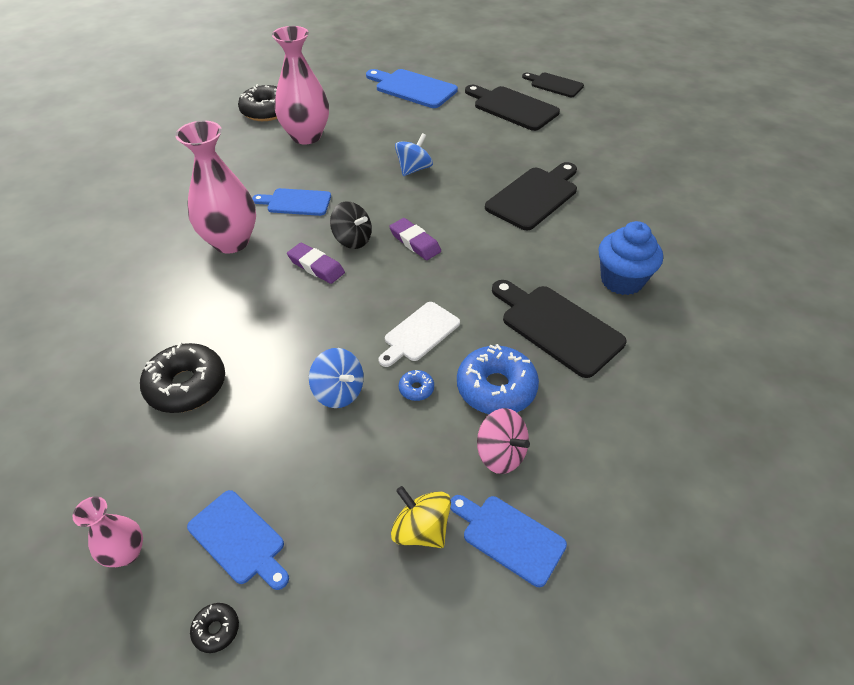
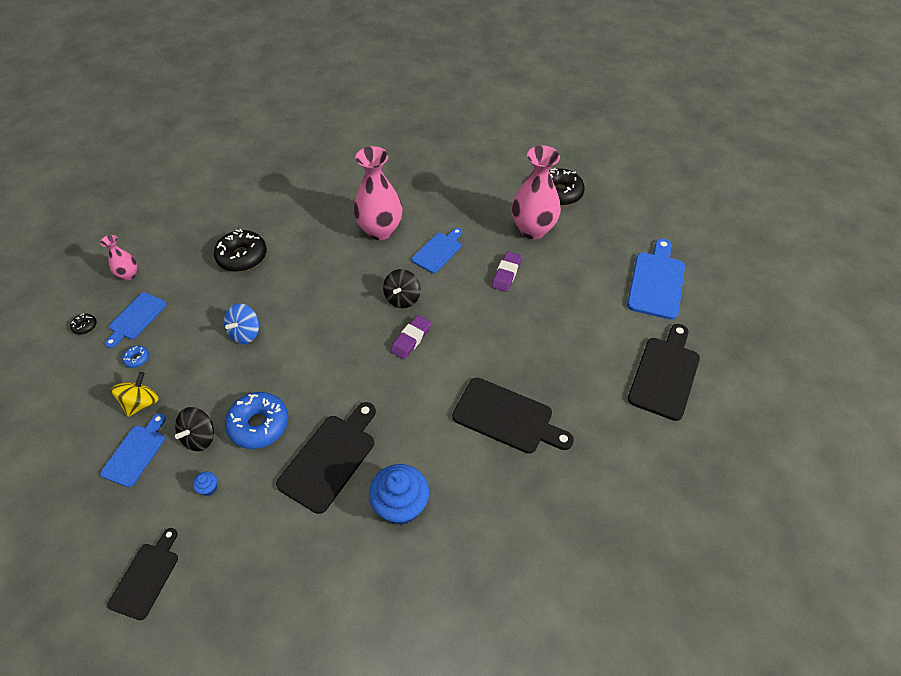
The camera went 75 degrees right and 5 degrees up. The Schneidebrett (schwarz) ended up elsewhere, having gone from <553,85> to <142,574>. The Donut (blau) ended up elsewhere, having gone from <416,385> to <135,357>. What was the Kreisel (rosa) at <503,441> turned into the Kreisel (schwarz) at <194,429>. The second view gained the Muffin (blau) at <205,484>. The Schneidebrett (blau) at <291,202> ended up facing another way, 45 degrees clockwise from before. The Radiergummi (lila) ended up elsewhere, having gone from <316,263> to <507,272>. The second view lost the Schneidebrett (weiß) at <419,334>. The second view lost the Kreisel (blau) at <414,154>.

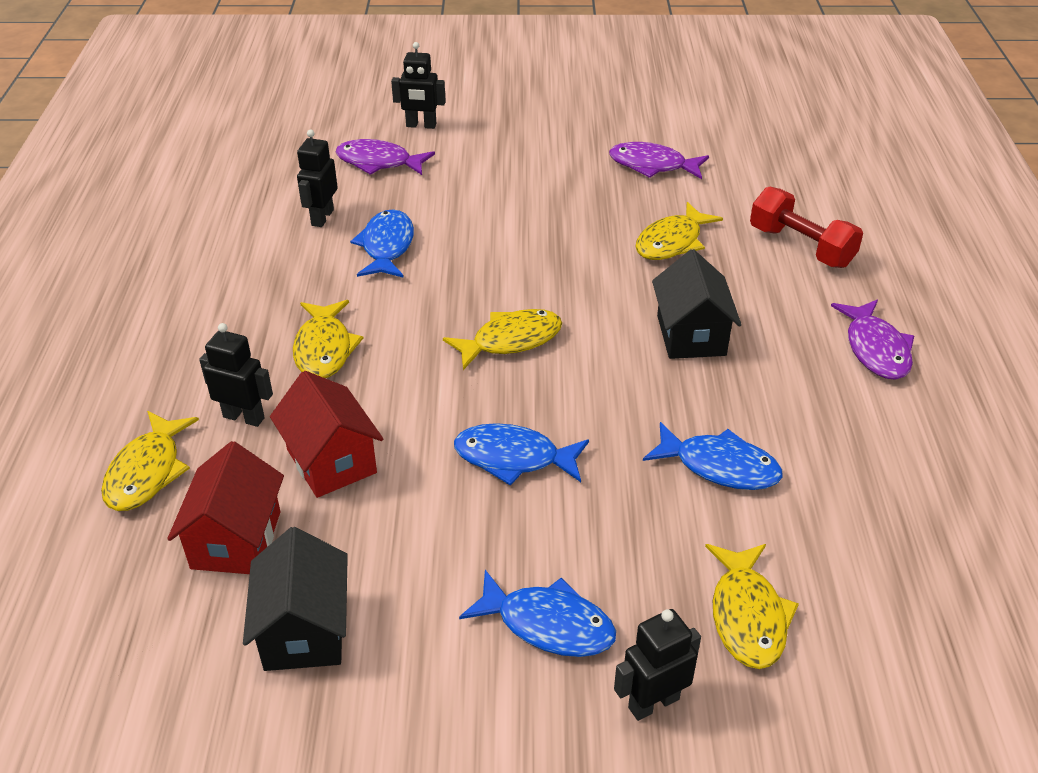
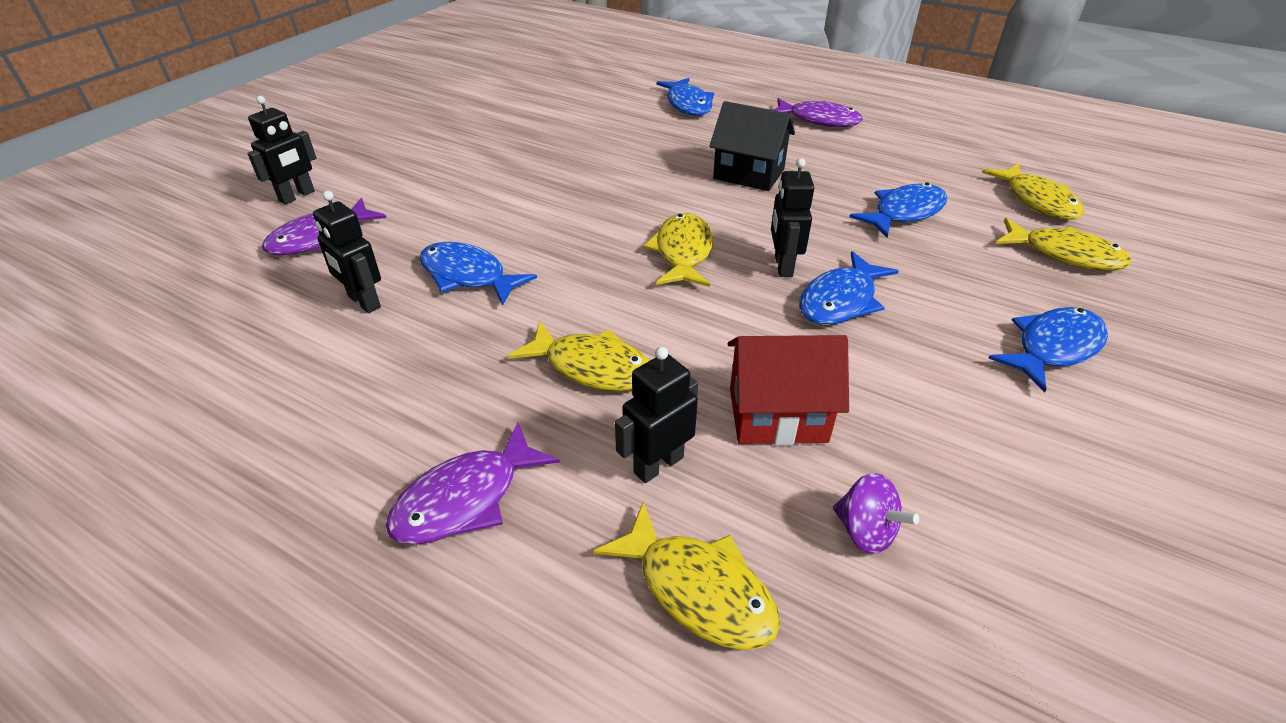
The camera went 60 degrees left and 0 degrees up. The Fisch (lila) ended up elsewhere, having gone from <659,160> to <473,483>. Where the Hantel (rot) stood at <806,227>, the Fisch (blau) came to stand at <685,97>. The Roboter (schwarz) ended up elsewhere, having gone from <657,665> to <792,217>. Where the Haus (rot) stood at <225,507>, the Kreisel (lila) came to stand at <876,513>. The Fisch (gelb) ended up elsewhere, having gone from <679,231> to <1033,191>. The second view lost the Haus (schwarz) at <295,599>.

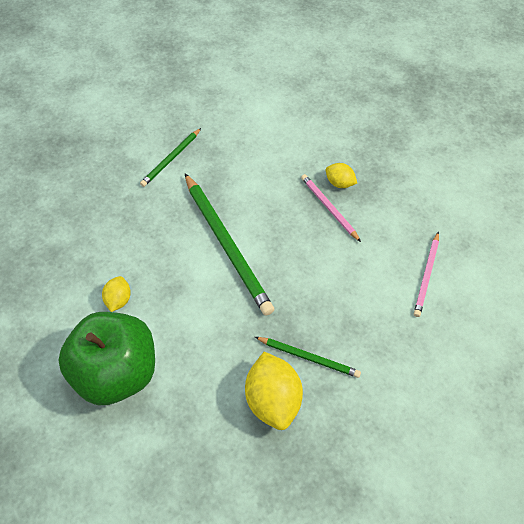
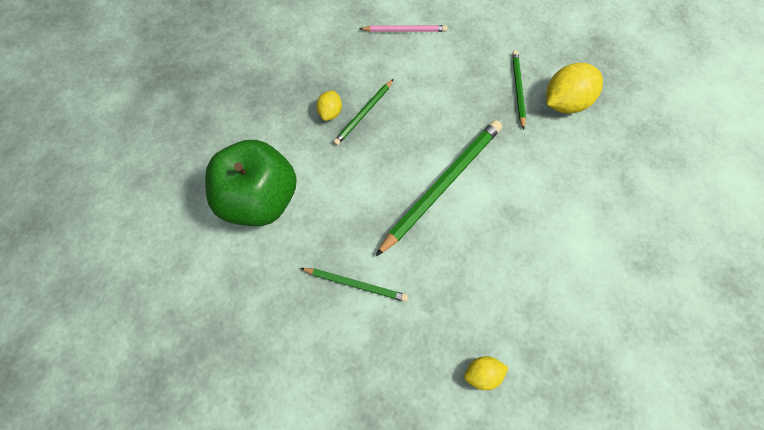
The camera went 110 degrees left and 10 degrees up. The Apfel (grün) ended up elsewhere, having gone from <106,358> to <251,183>. What was the Bleistift (rosa) at <331,208> turned into the Bleistift (grün) at <363,112>. The Zitrone (gelb) ended up elsewhere, having gone from <116,294> to <486,373>.

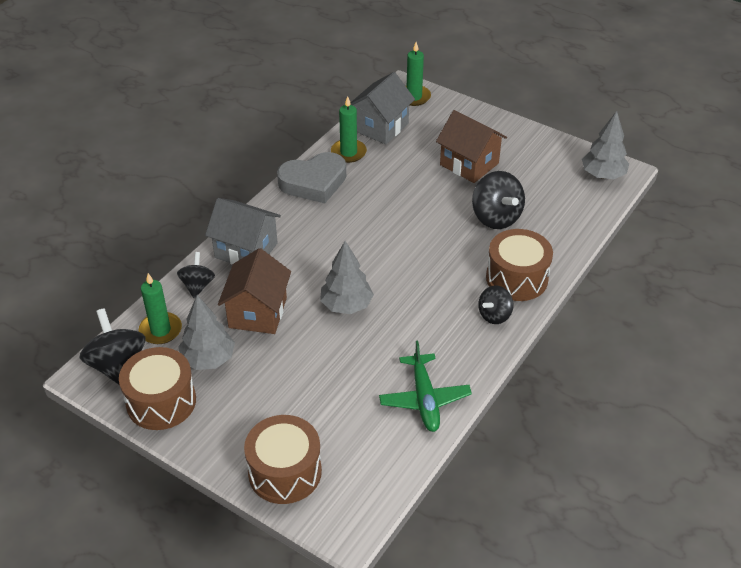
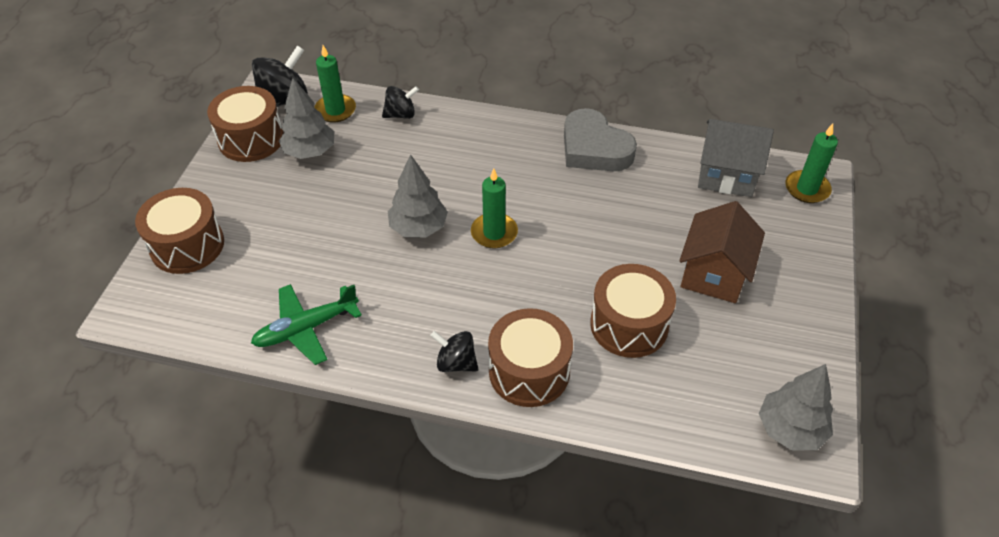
The camera went 70 degrees right and 5 degrees up. The Kerze (grün) ended up elsewhere, having gone from <349,129> to <494,208>. Where the Kreisel (schwarz) stood at <498,200>, the Trommel (braun) came to stand at <633,311>. The second view lost the Haus (grau) at <243,231>. The second view lost the Haus (braun) at <254,291>.

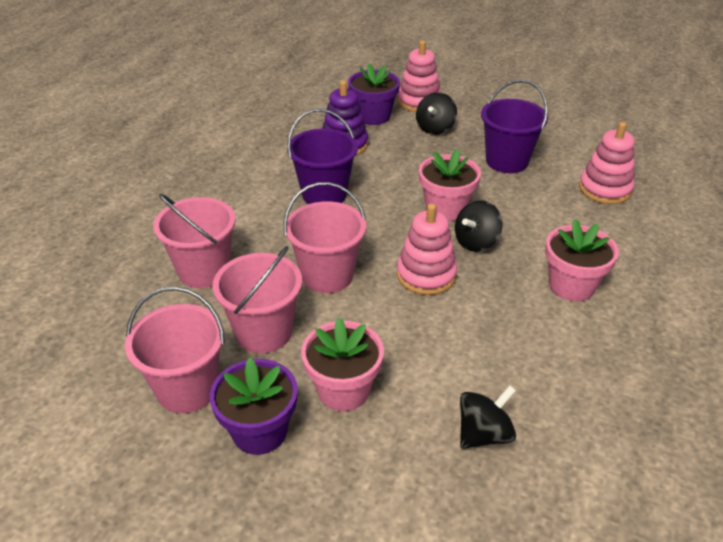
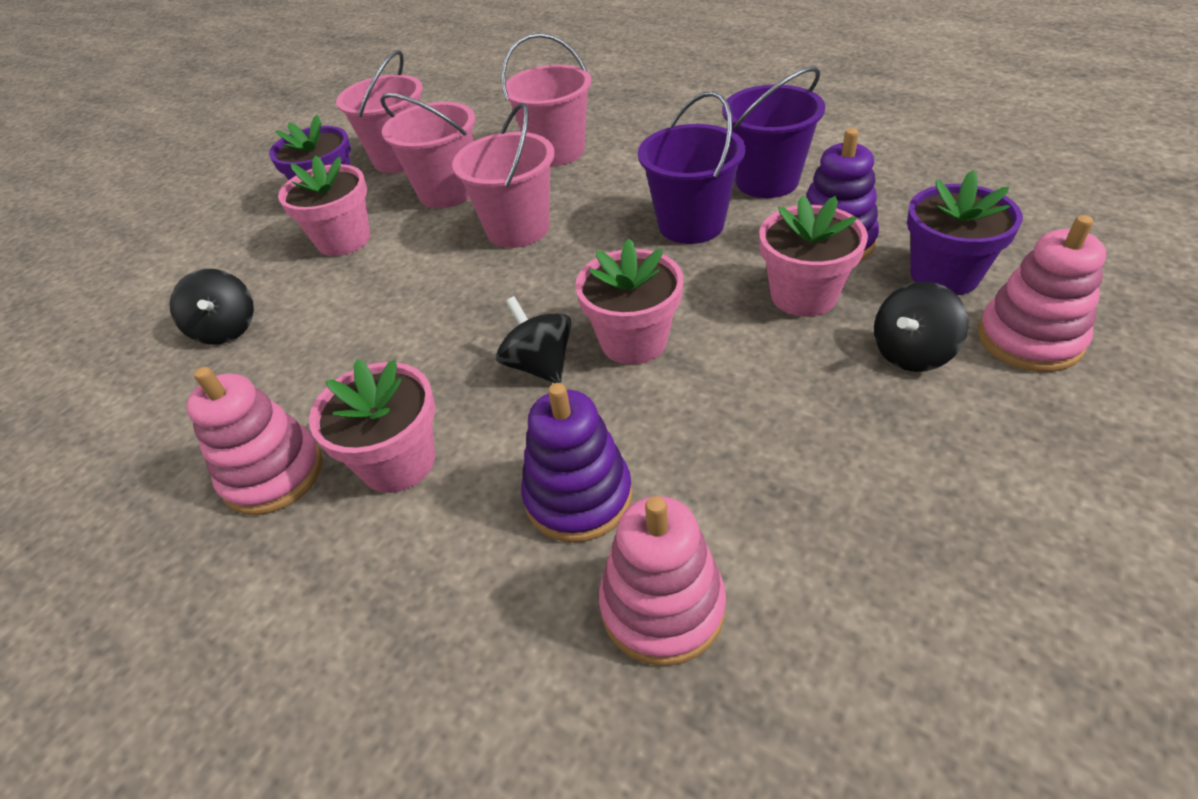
The camera went 105 degrees right and 5 degrees up. The Stapelspielzeug (rosa) ended up elsewhere, having gone from <427,249> to <254,441>. The second view gained the Stapelspielzeug (lila) at <576,462>. The Eimer (lila) ended up elsewhere, having gone from <514,126> to <773,132>. The second view gained the Blumentopf (rosa) at <813,256>. The Kreisel (schwarz) at <436,113> ended up facing another way, 75 degrees counterclockwise from before.

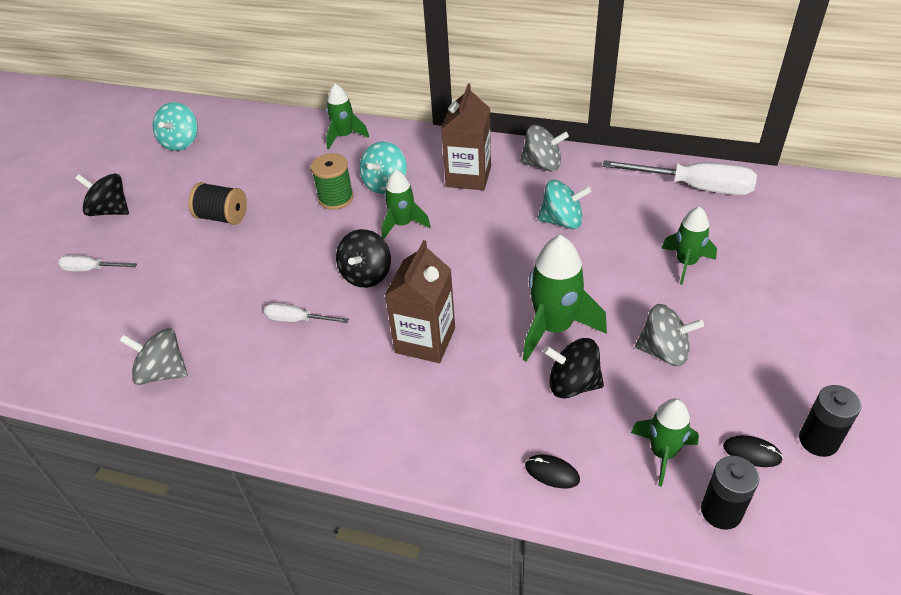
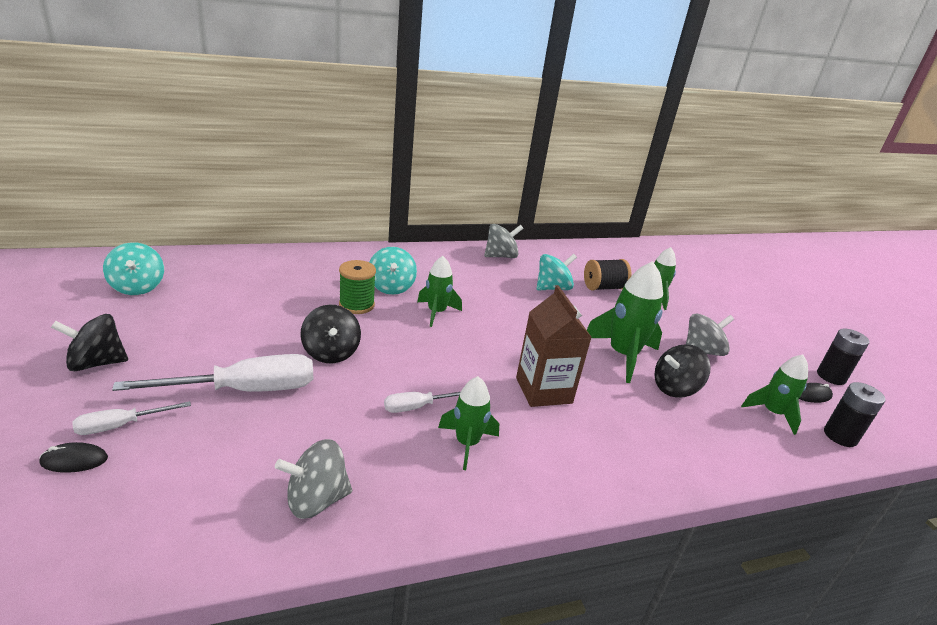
The camera went 40 degrees left and 15 degrees down. The Computermaus (schwarz) ended up elsewhere, having gone from <552,471> to <74,457>. The Schraubenzieher (weiß) ended up elsewhere, having gone from <680,177> to <212,373>. The Kreisel (schwarz) ended up elsewhere, having gone from <363,258> to <330,333>. The Rakete (grün) ended up elsewhere, having gone from <347,116> to <468,423>. The Garnrolle (schwarz) ended up elsewhere, having gone from <218,203> to <608,274>. The second view lost the Getränkekarton (braun) at <466,137>.

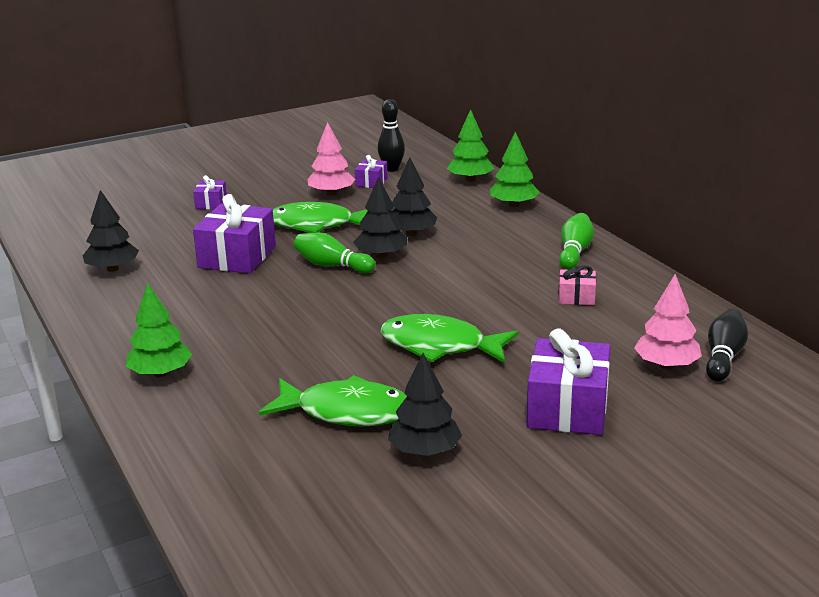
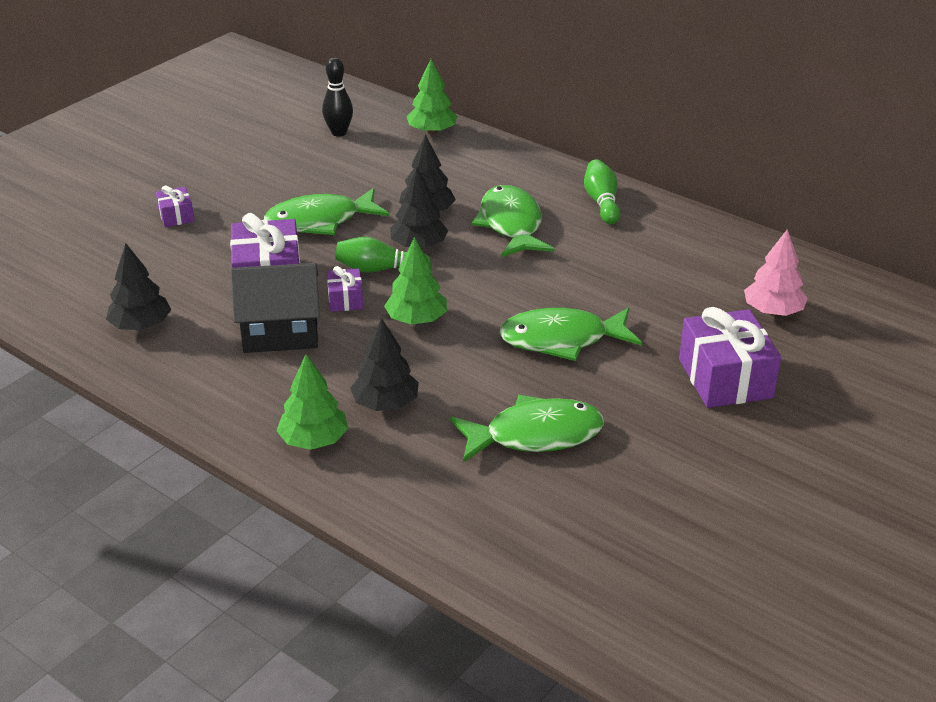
The camera went 25 degrees left and 10 degrees up. The second view gained the Haus (schwarz) at <275,308>. The Geschenk (lila) ended up elsewhere, having gone from <371,171> to <345,289>. The Baum (schwarz) ended up elsewhere, having gone from <425,404> to <384,364>. The Baum (grün) ended up elsewhere, having gone from <514,169> to <415,280>. The second view gained the Fisch (grün) at <513,221>. The second view lost the Baum (rosa) at <331,159>. The second view lost the Geschenk (rosa) at <577,285>. The second view lost the Bowlingkegel (schwarz) at <727,345>.

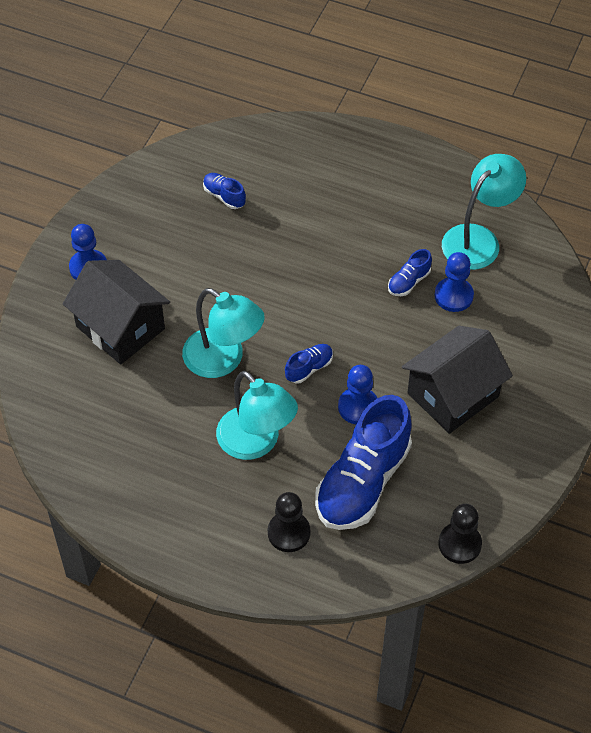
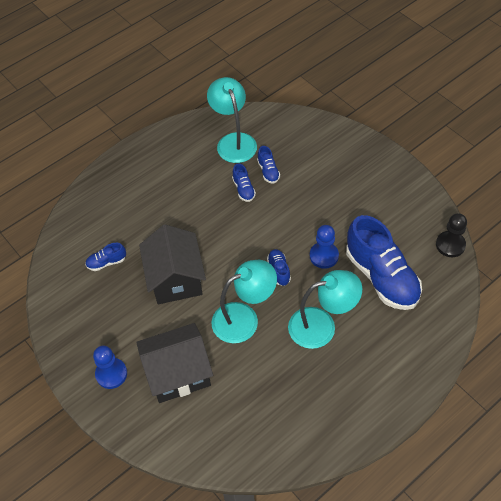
The camera went 60 degrees left and 0 degrees up. The Haus (schwarz) ended up elsewhere, having gone from <457,380> to <172,264>. Where the Bauer (blau) stood at <454,282>, the Schuh (blau) came to stand at <268,164>. The second view lost the Bauer (schwarz) at <289,522>.

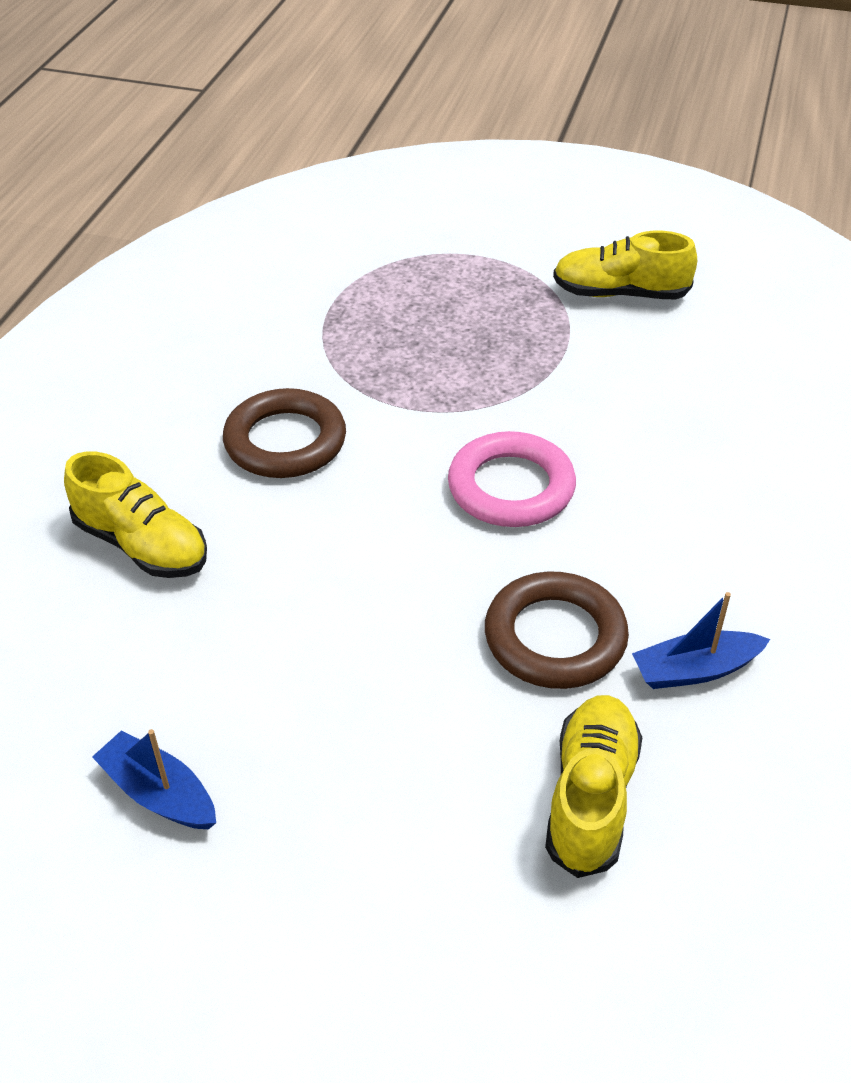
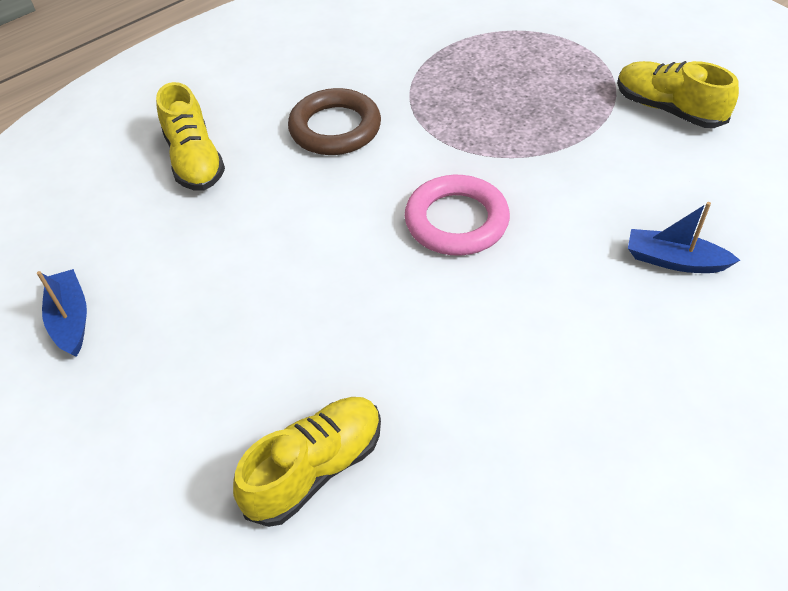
The camera went 35 degrees right and 5 degrees up. The Boot (blau) ended up elsewhere, having gone from <701,640> to <684,237>. The second view lost the Ring (braun) at <557,630>.

